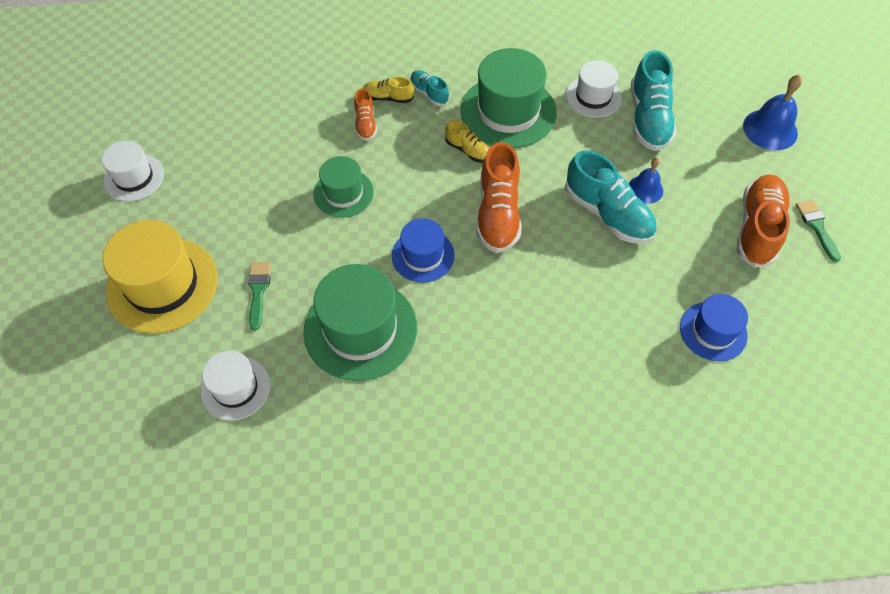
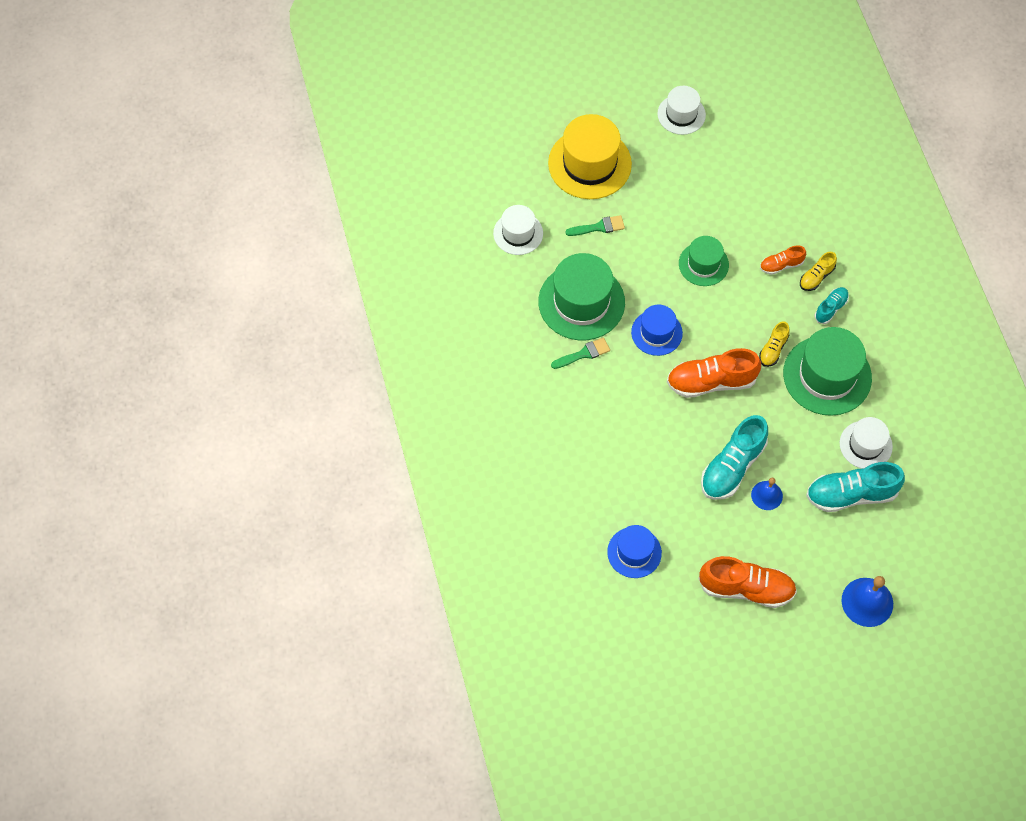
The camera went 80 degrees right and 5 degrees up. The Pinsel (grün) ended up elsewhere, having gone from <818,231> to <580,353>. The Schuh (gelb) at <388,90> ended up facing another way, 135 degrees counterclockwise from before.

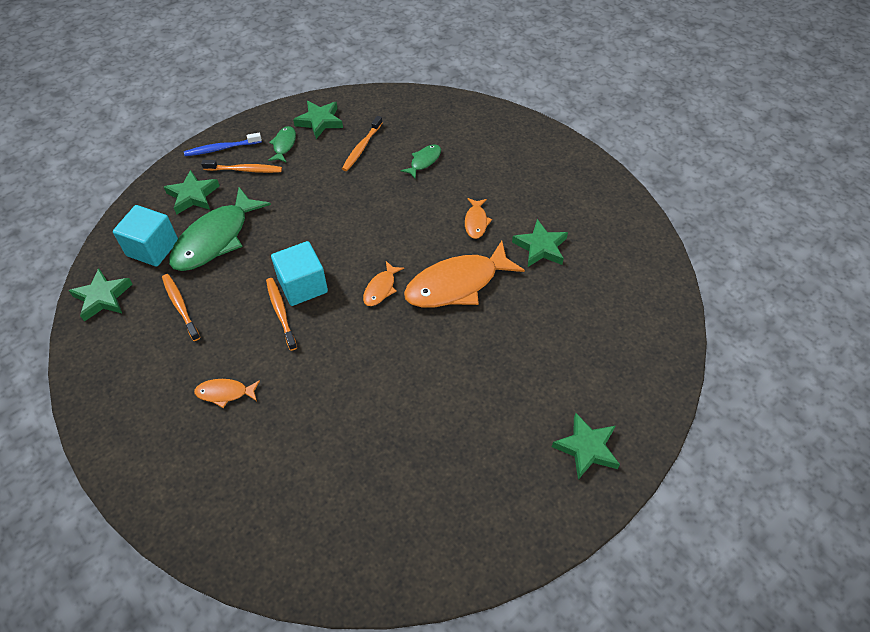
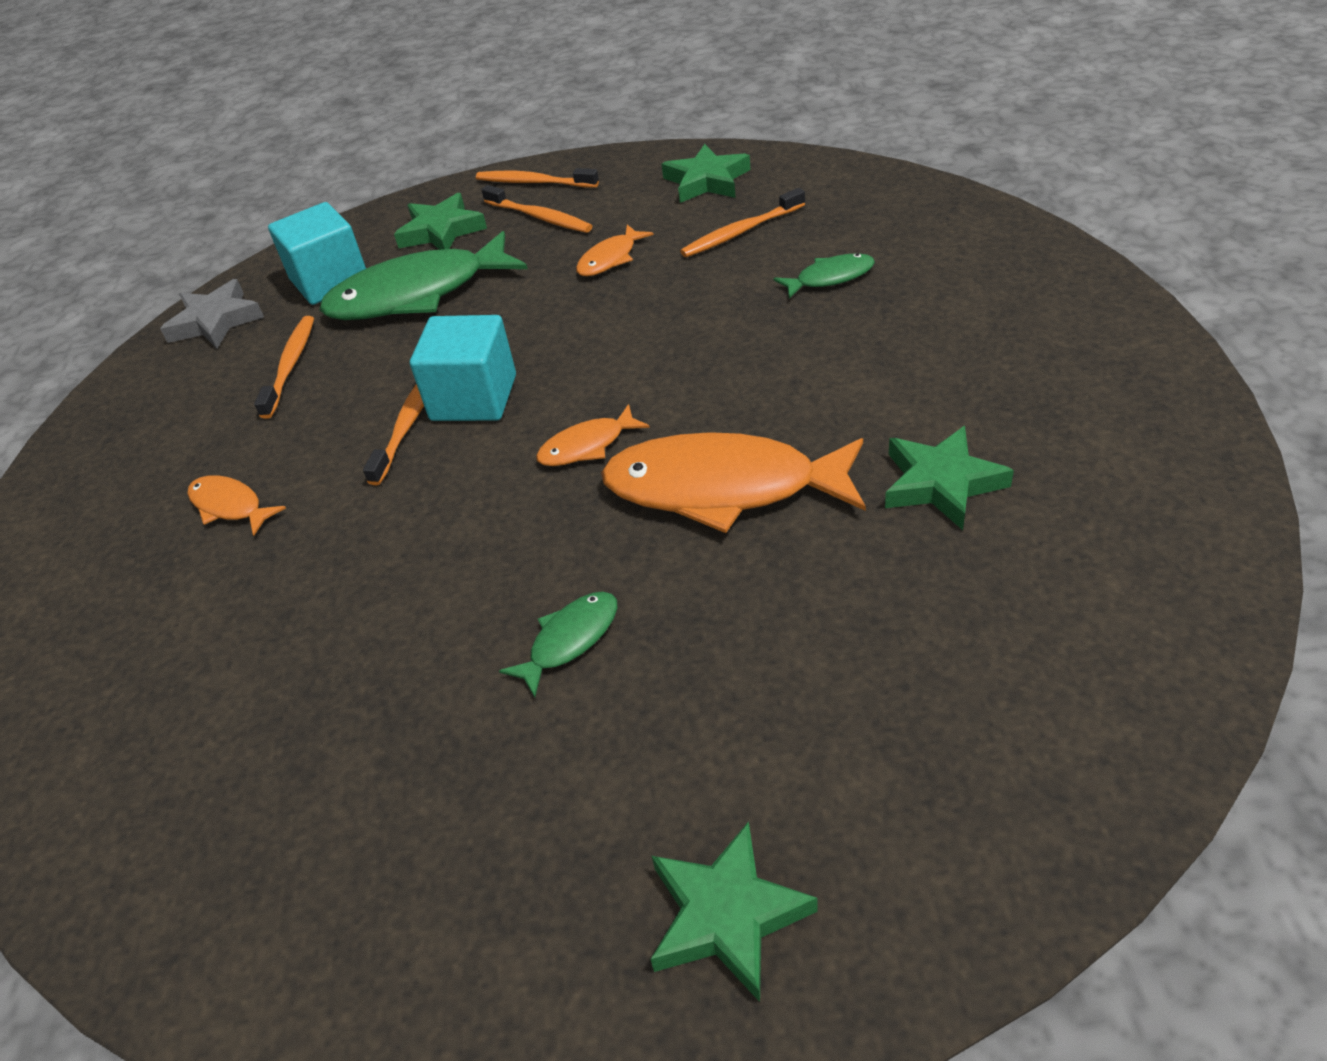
The camera went 40 degrees right and 10 degrees down. What was the Stern (grün) at <100,295> turned into the Stern (grau) at <212,314>. What was the Zahnbürste (blau) at <223,144> turned into the Zahnbürste (orange) at <537,177>. The Fisch (grün) ended up elsewhere, having gone from <282,144> to <558,644>. The Fisch (orange) ended up elsewhere, having gone from <478,218> to <615,250>.

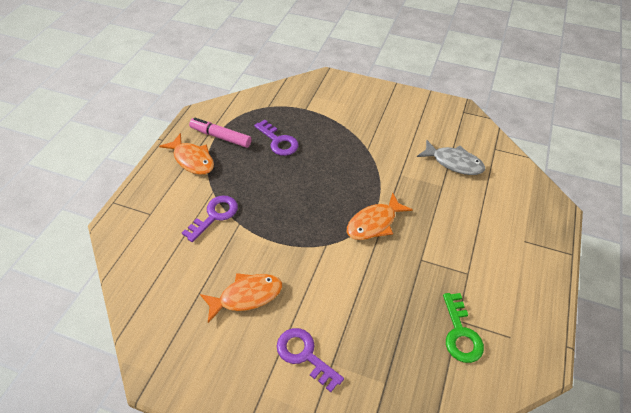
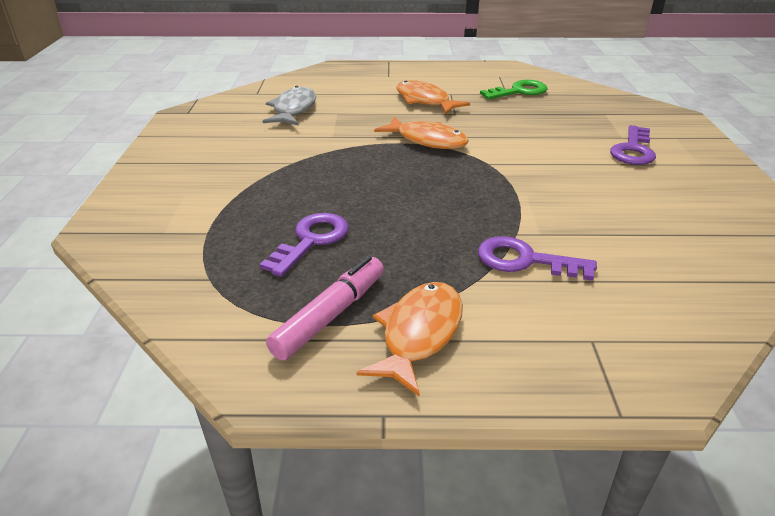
The camera went 110 degrees left and 15 degrees down. The Filzstift (rosa) at <220,133> ended up facing another way, 150 degrees counterclockwise from before. The Fisch (orange) ended up elsewhere, having gone from <241,298> to <433,97>.

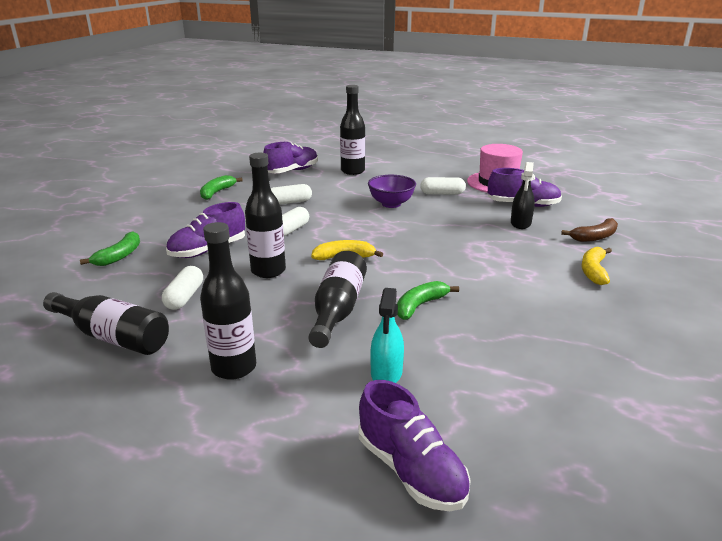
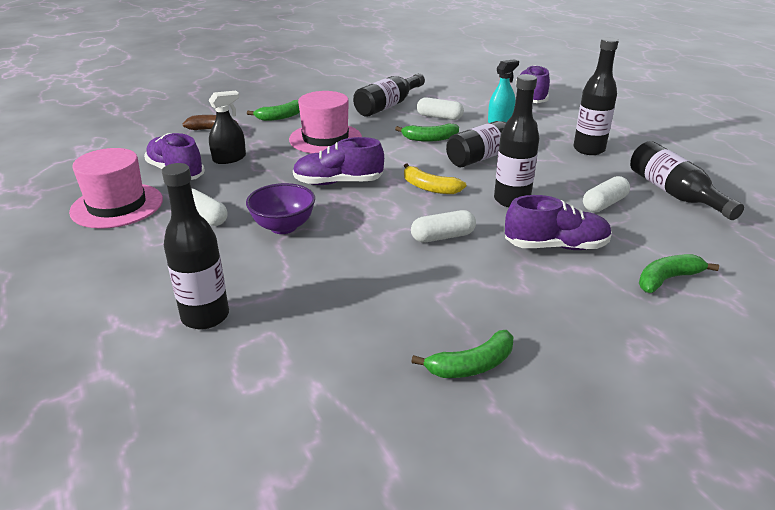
The camera went 140 degrees left and 5 degrees up. What was the Banane (gelb) at <596,266> turned into the Banane (grün) at <273,110>. The second view gained the Hut (rosa) at <325,122>. The Schuh (lila) ended up elsewhere, having gone from <290,157> to <338,161>. The second view gained the Flasche (schwarz) at <389,95>. The Kapsel (weiß) ended up elsewhere, having gone from <291,194> to <440,108>.

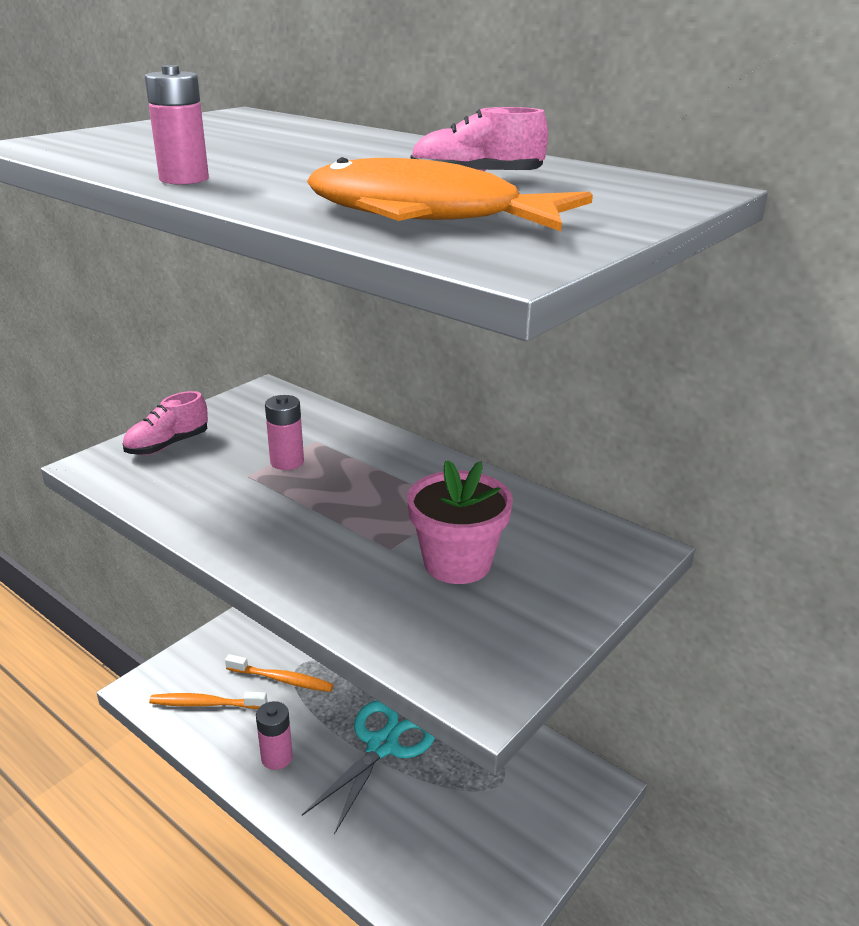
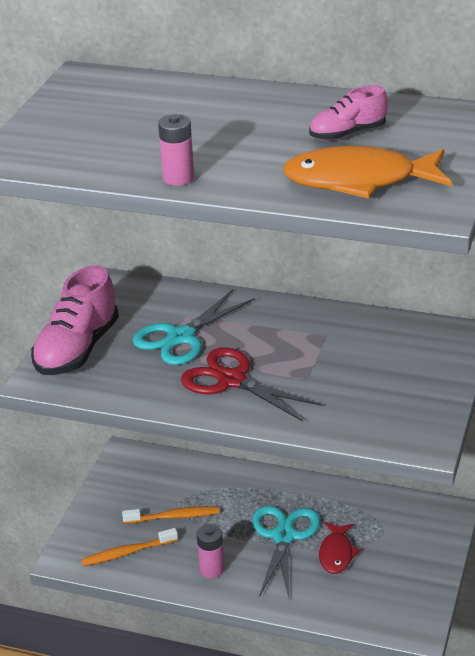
The camera went 20 degrees left and 5 degrees up. The size of the Schuh (rosa) at <165,423> changed by a factor of 1.72. Where the Batterie (rosa) stood at <284,432>, the Schere (türkis) came to stand at <194,327>. The second view gained the Schere (rot) at <251,384>. The second view gained the Fisch (rot) at <339,548>. The second view lost the Blumentopf (rosa) at <460,522>.

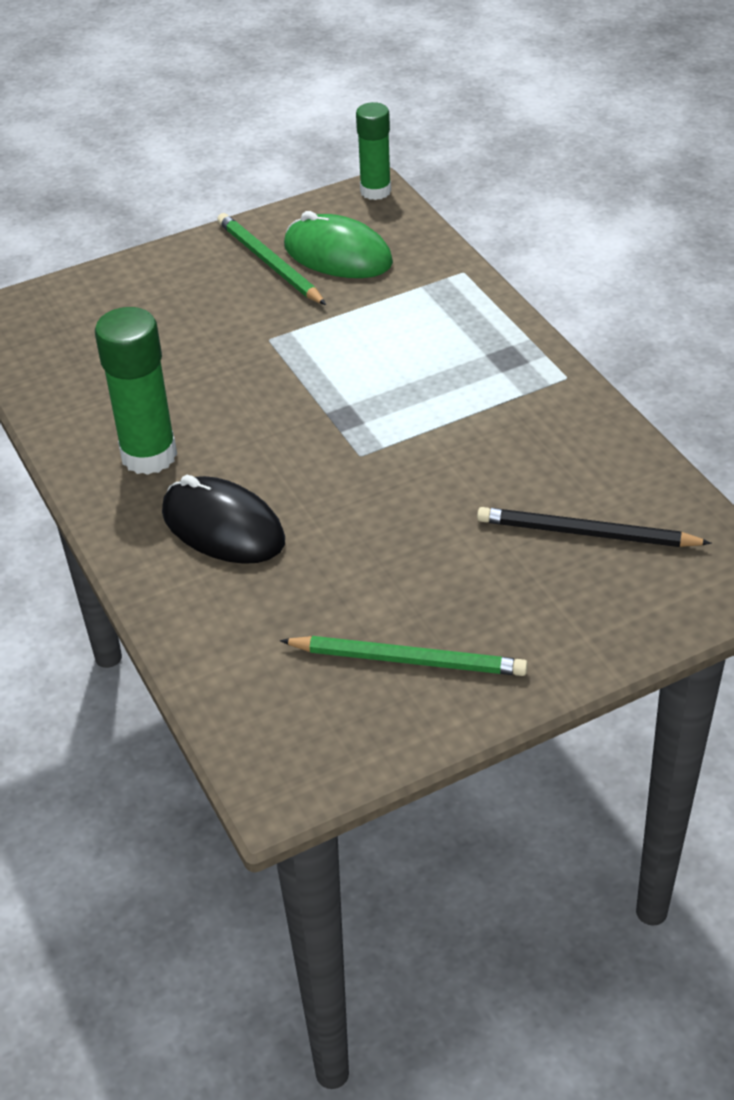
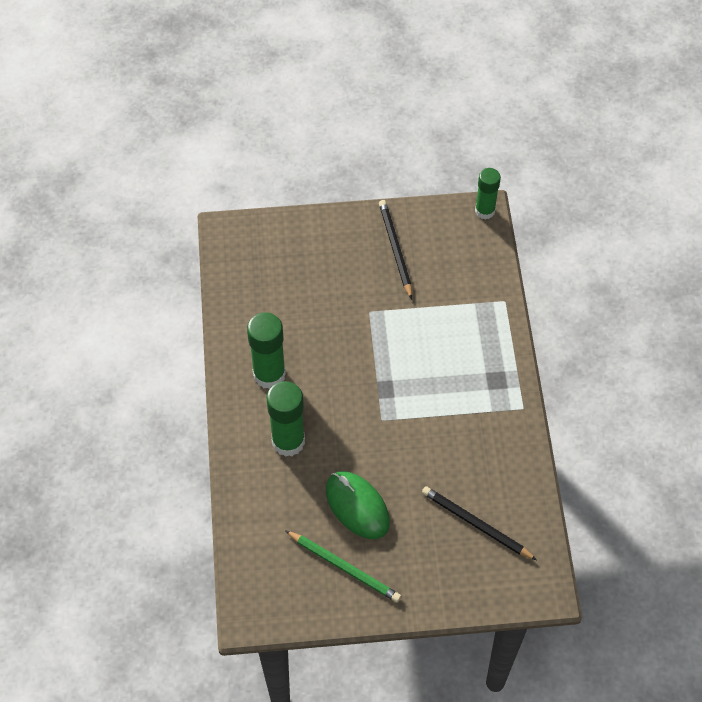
The camera went 20 degrees right and 15 degrees up. Where the Computermaus (schwarz) stood at <223,519>, the Klebestift (grün) came to stand at <285,419>. The Computermaus (grün) ended up elsewhere, having gone from <338,244> to <358,505>. What was the Bleistift (grün) at <271,259> turned into the Bleistift (schwarz) at <395,249>.

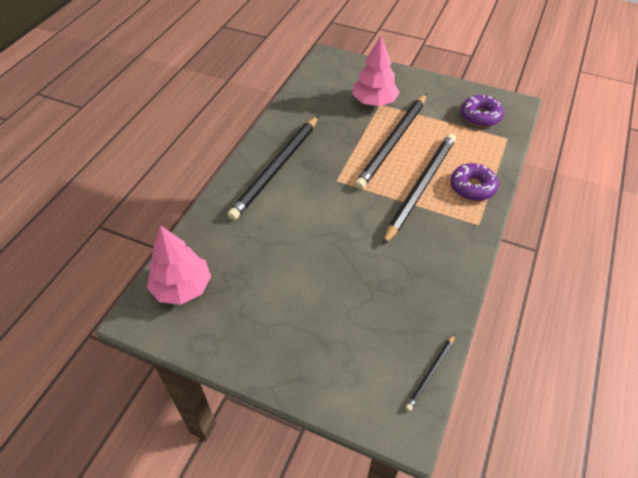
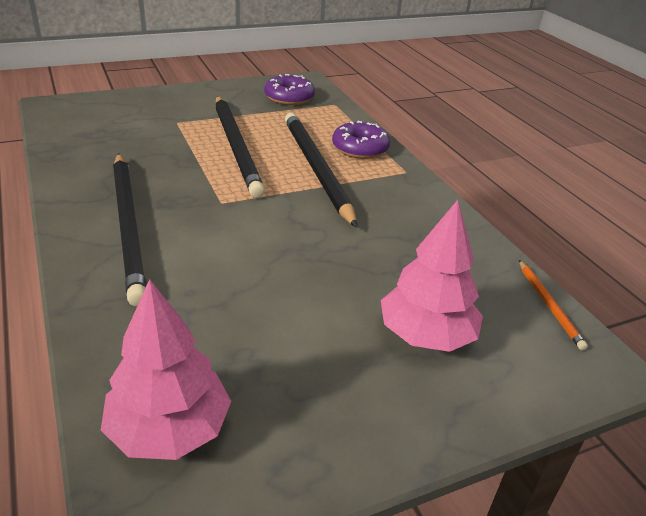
The camera went 50 degrees left and 15 degrees down. The Baum (rosa) ended up elsewhere, having gone from <376,71> to <432,276>. What was the Bleistift (schwarz) at <430,372> turned into the Bleistift (orange) at <553,305>.

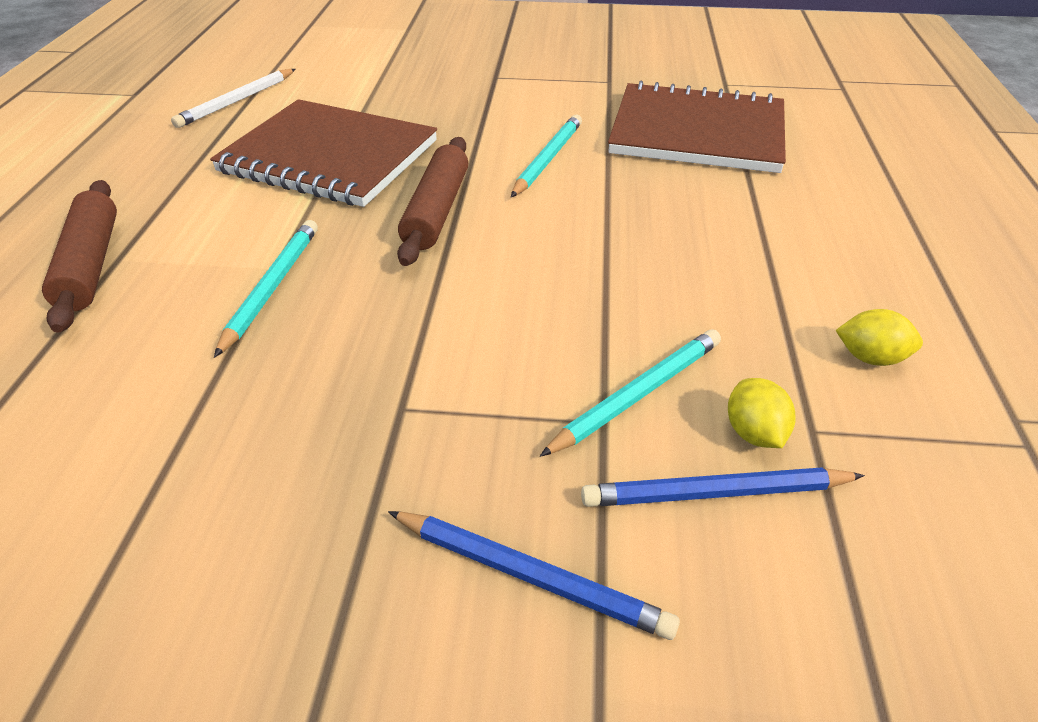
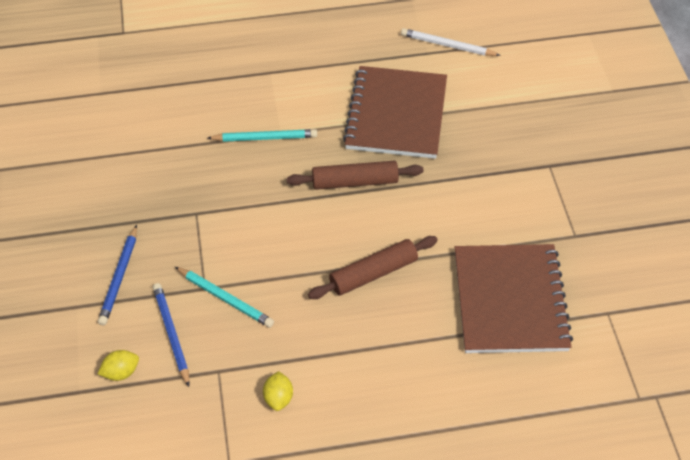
The camera went 75 degrees right and 10 degrees up. The Zitrone (gelb) ended up elsewhere, having gone from <761,413> to <118,365>. The Nudelholz (braun) ended up elsewhere, having gone from <79,256> to <373,267>. The second view lost the Bleistift (türkis) at <546,156>.

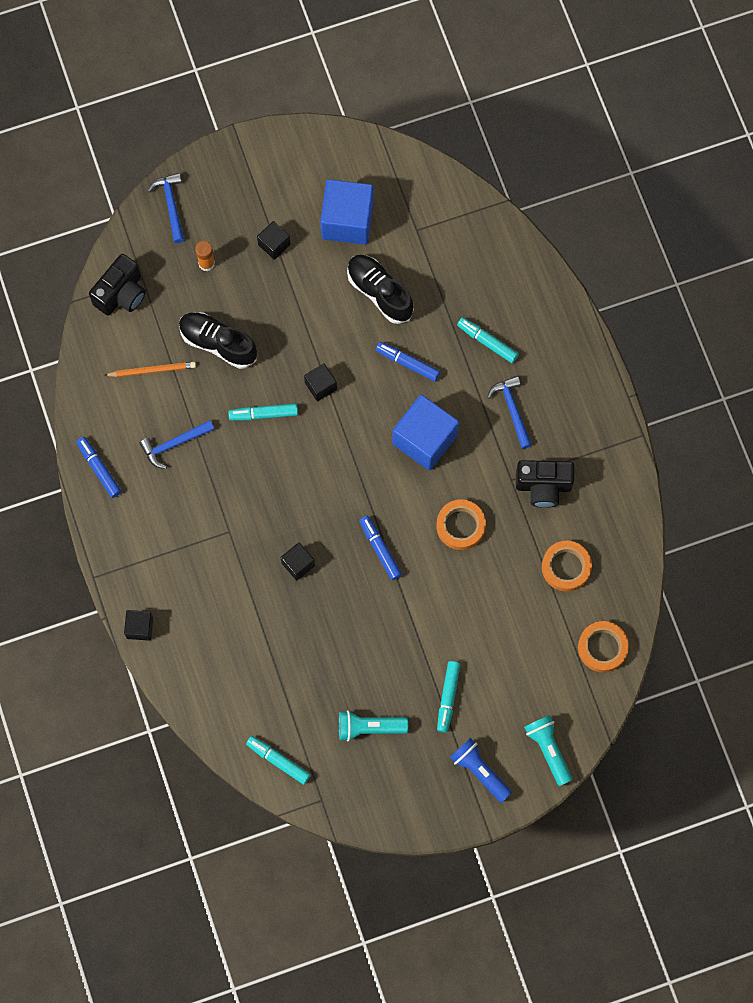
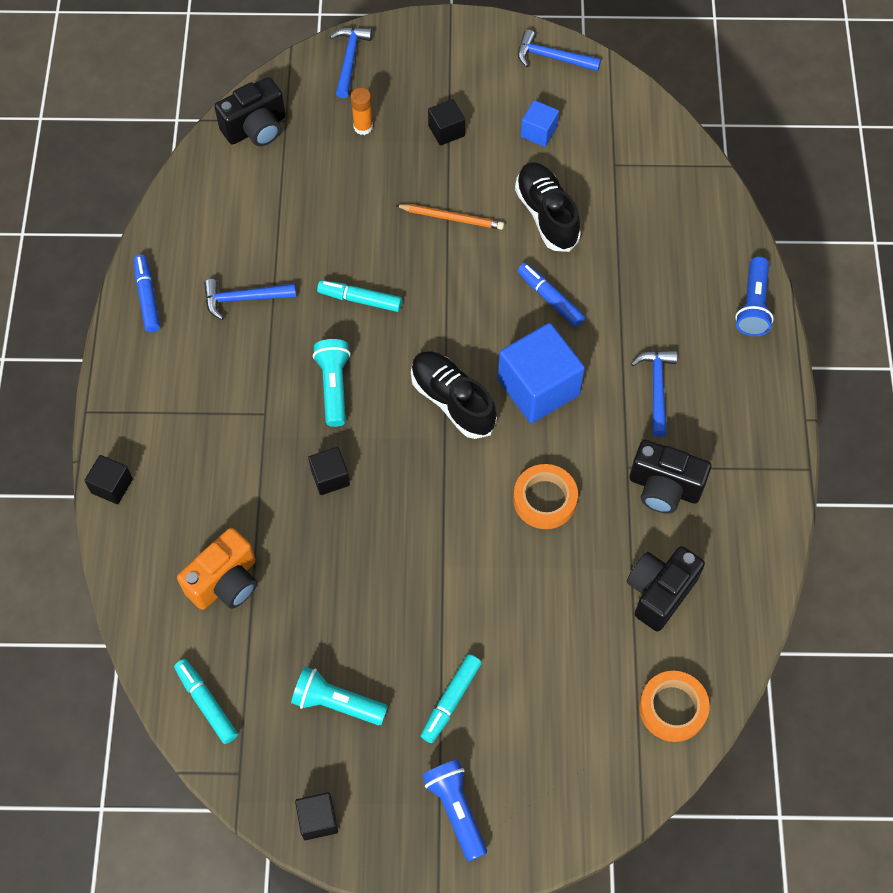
The camera went 20 degrees right and 10 degrees down. The second view gained the Kamera (orange) at <217,569>. The Kubus (schwarz) ended up elsewhere, having gone from <320,382> to <316,816>. The Taschenlampe (türkis) ended up elsewhere, having gone from <548,750> to <332,383>. The Bleistift (orange) ended up elsewhere, having gone from <150,369> to <449,217>. The Schuh (schwarz) ended up elsewhere, having gone from <218,340> to <454,395>. The second view gained the Hammer (blau) at <559,50>. The size of the Kubus (blau) at <347,212> changed by a factor of 0.50. Where the Klebeband (orange) stood at <567,566>, the Kamera (schwarz) came to stand at <666,588>. The second view gained the Taschenlampe (blau) at <754,296>. The second view lost the Filzstift (blau) at <380,548>. The second view lost the Filzstift (türkis) at <488,340>.

